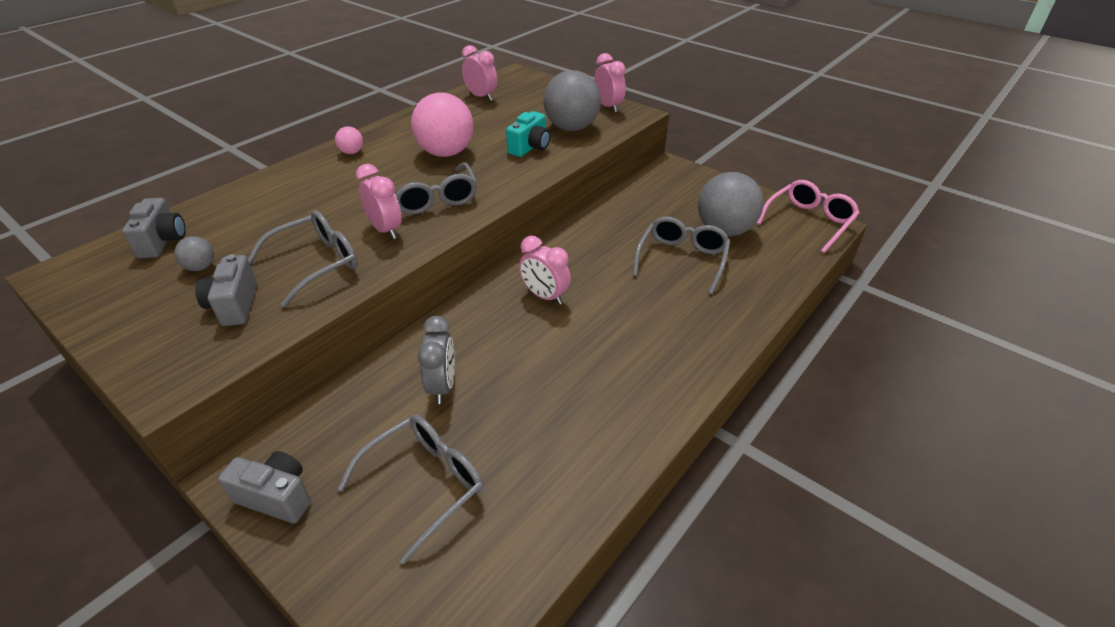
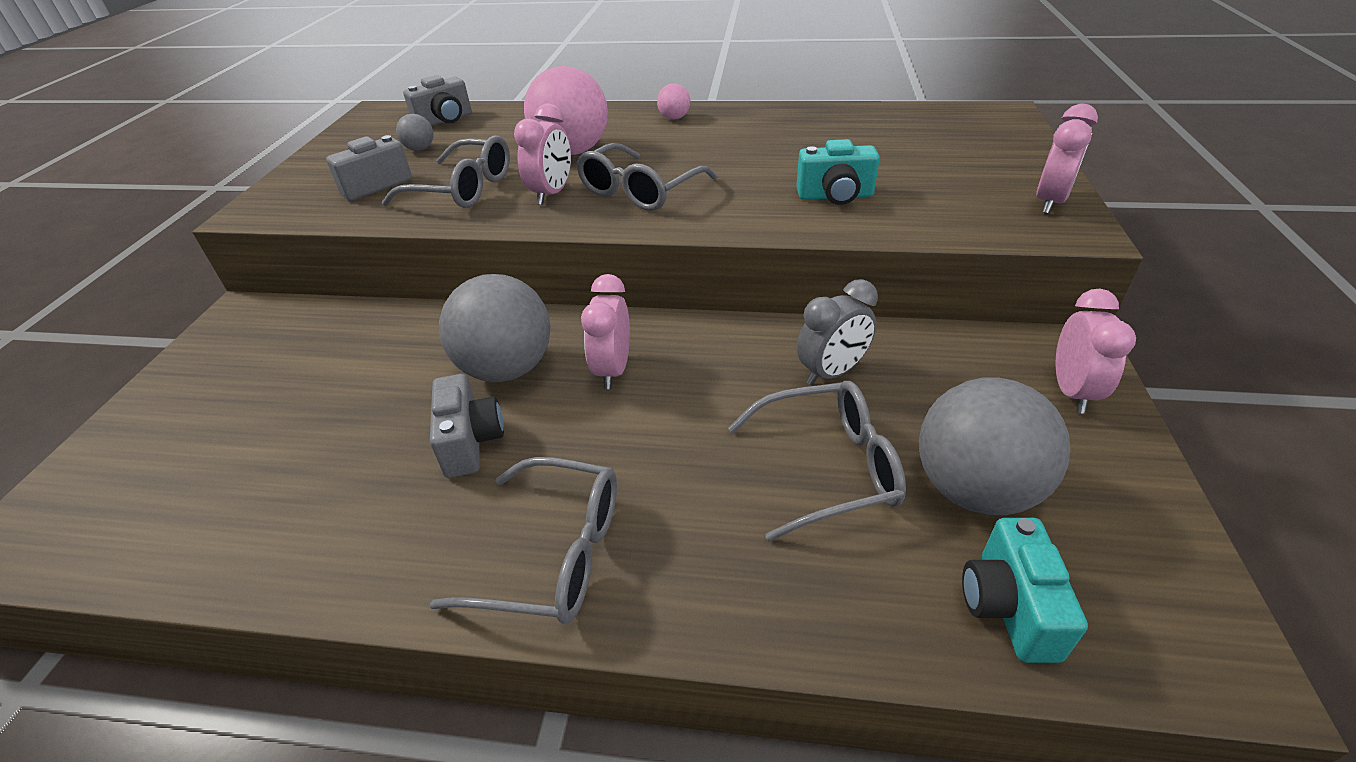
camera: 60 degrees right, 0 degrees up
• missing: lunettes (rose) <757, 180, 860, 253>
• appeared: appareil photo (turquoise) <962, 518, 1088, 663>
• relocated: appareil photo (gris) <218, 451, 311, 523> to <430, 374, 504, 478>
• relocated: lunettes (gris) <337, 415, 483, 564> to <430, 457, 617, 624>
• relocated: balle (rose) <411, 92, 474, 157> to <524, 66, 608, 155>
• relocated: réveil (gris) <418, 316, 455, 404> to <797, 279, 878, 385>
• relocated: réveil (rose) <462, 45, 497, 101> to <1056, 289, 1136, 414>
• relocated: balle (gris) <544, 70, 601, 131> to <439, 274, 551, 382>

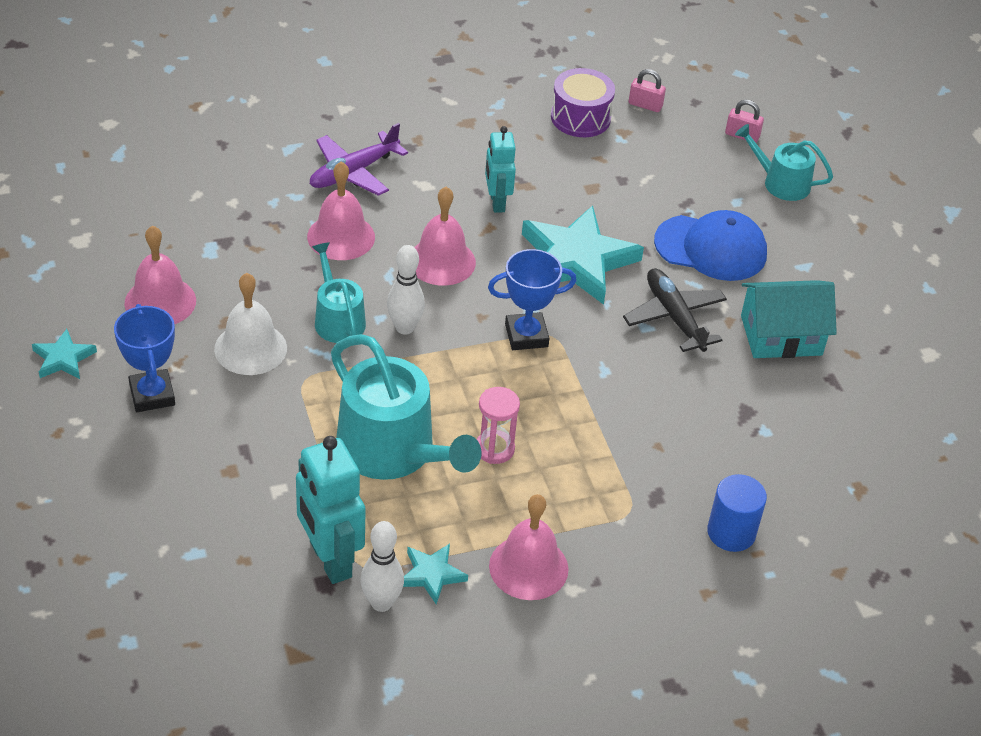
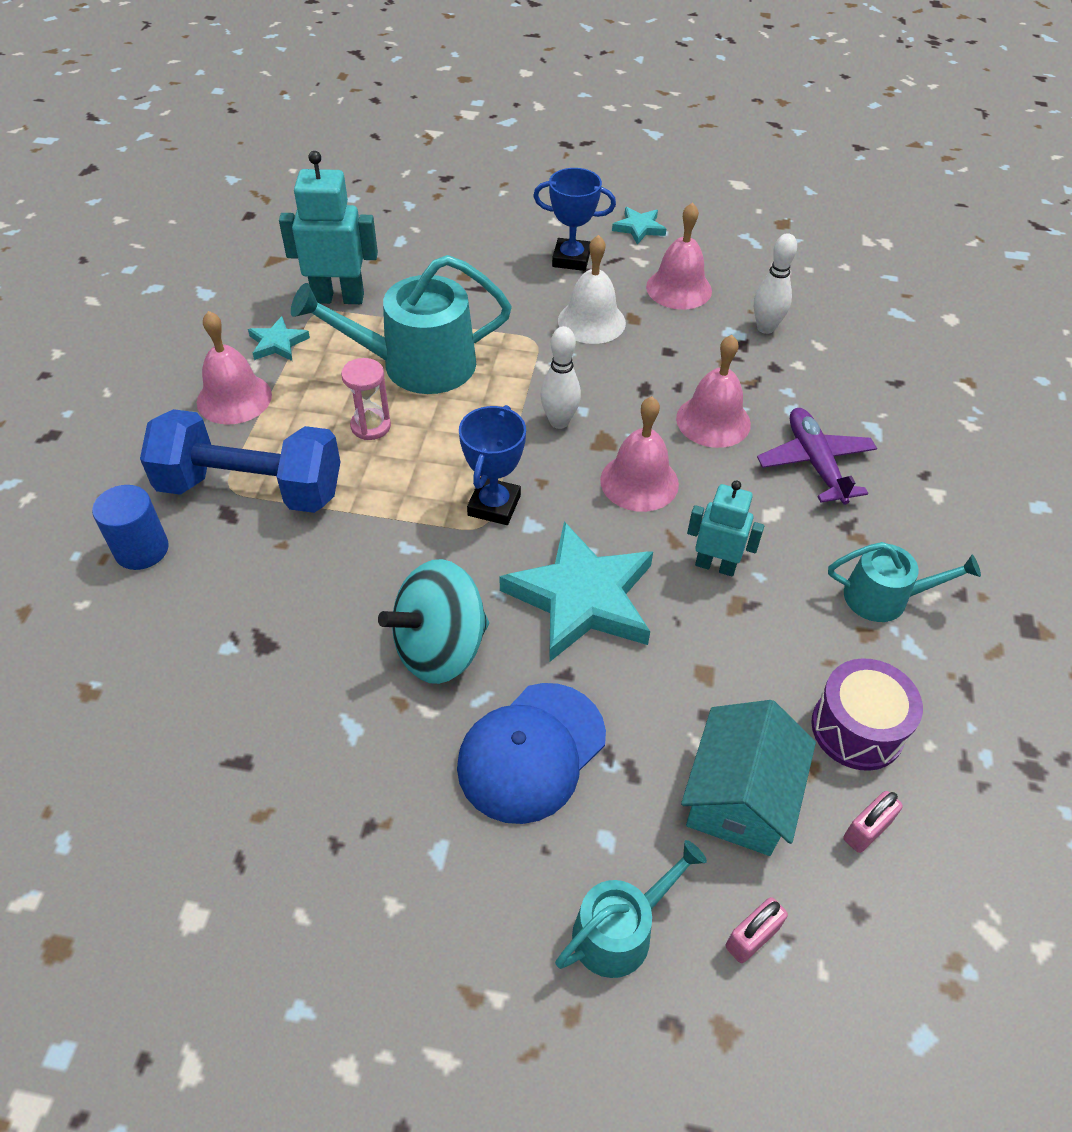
camera: 120 degrees right, 5 degrees up
• appeared: haltère (bleu) <140, 409, 340, 513>
• relocated: arrosoir (turquoise) <312, 242, 366, 343> to <828, 542, 981, 622>
• relocated: quille (blanc) <361, 521, 404, 612> to <754, 233, 797, 334>
• relocated: maison (turquoise) <741, 280, 837, 358> to <681, 700, 816, 856>
• exchanged: avion (noir) <623, 268, 727, 352> to toupie (turquoise) <378, 559, 489, 684>

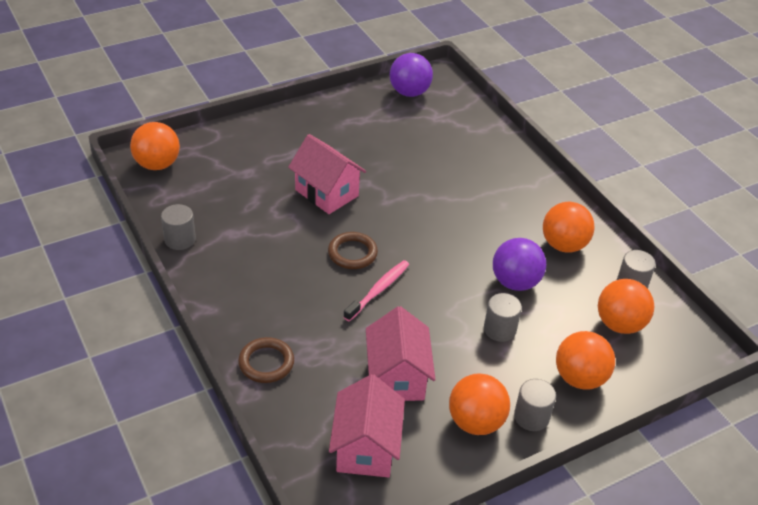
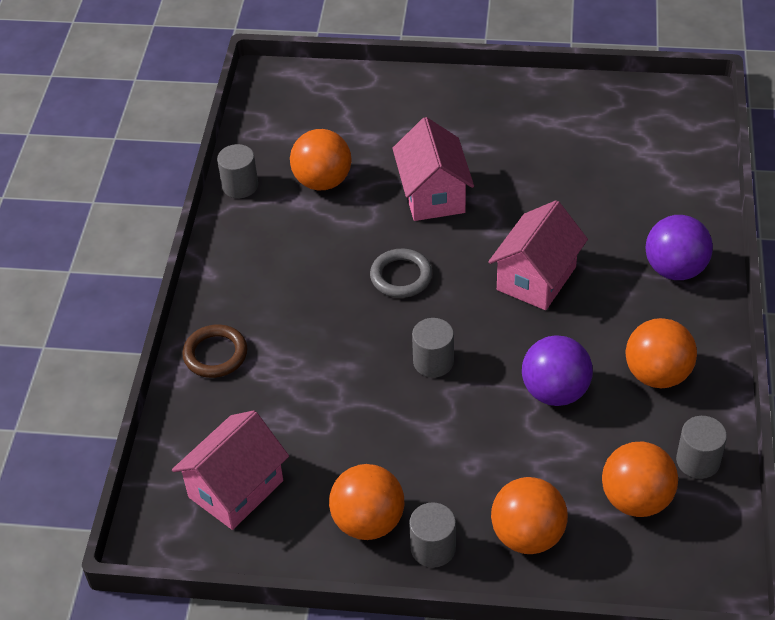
camera: 40 degrees right, 5 degrees up
• missing: brosse à dents (rose) <344, 260, 409, 321>
• relocated: balle (orange) <130, 122, 180, 170> to <290, 129, 351, 190>
• relocated: maison (rose) <366, 306, 436, 401> to <488, 200, 588, 310>
• relocated: balle (violet) <390, 53, 433, 97> to <645, 215, 713, 280>
• relocated: cylindre (gris) <484, 293, 522, 342> to <412, 318, 454, 378>
• colour: anneau (marron) <328, 232, 378, 269> to anneau (gris) <370, 249, 432, 298>

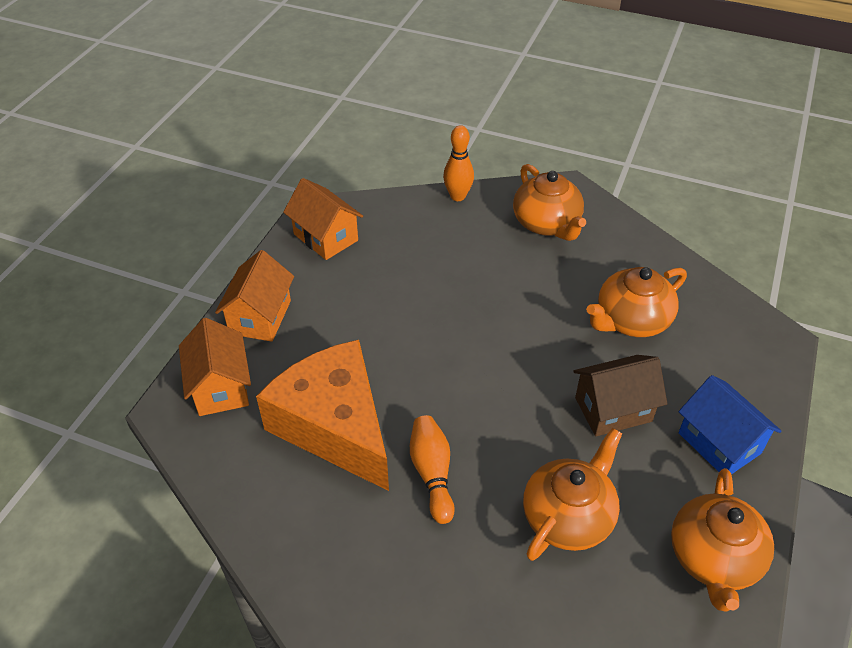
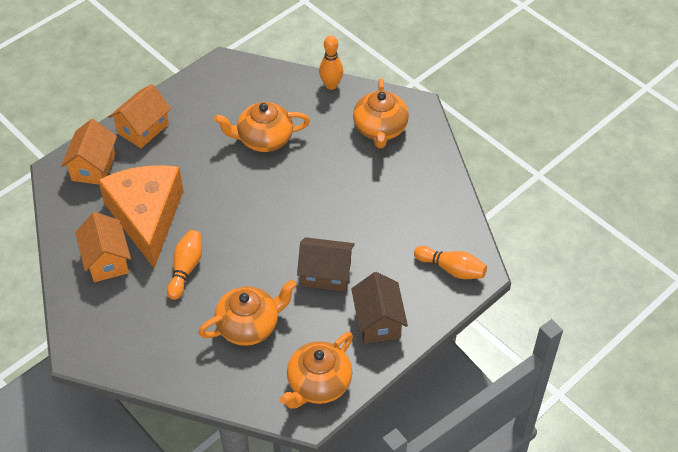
camera: 25 degrees right, 5 degrees up
• appeared: quille (orange) <414, 246, 487, 279>
• relocated: maison (orange) <283, 178, 363, 260> to <75, 212, 131, 282>
• relocated: théière (orange) <586, 267, 687, 337> to <214, 102, 310, 152>
• colour: maison (bleu) <679, 375, 782, 474> to maison (marron) <351, 272, 408, 343>

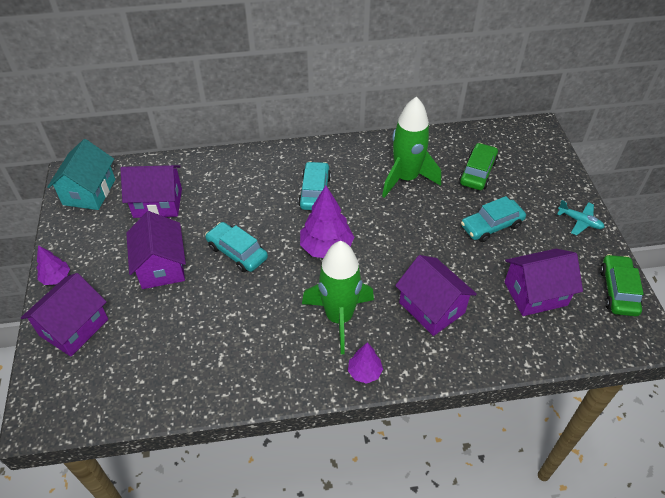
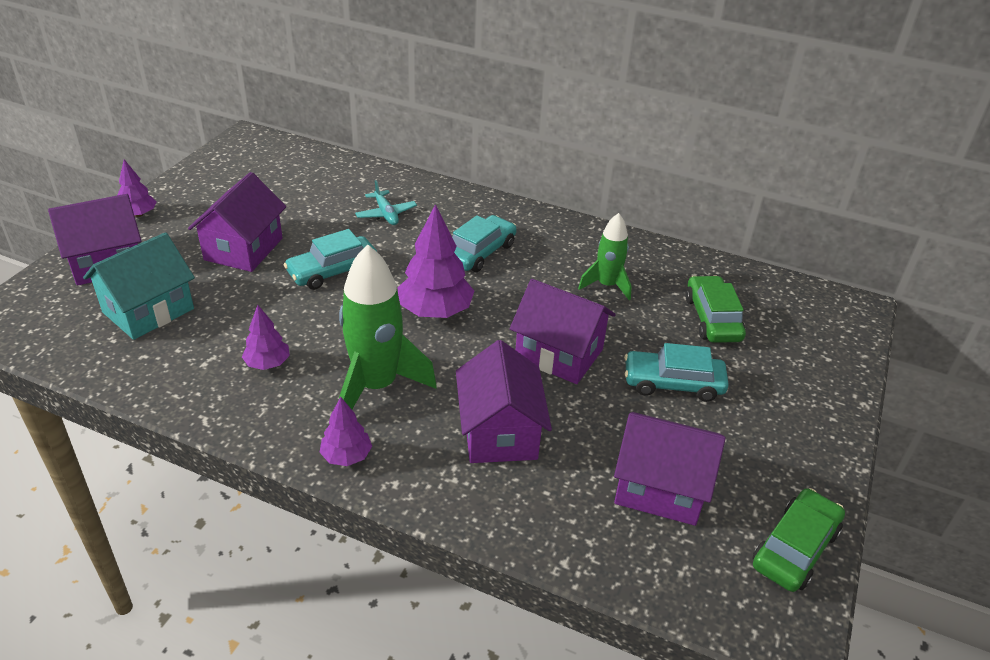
camera: 30 degrees right, 10 degrees down
• appeared: arbre (violet) <242, 305, 290, 370>
• relocated: maison (turquoise) <47, 139, 115, 210> to <83, 232, 195, 340>
• relocated: maison (violet) <121, 165, 182, 218> to <510, 279, 616, 384>
• relocated: avion (turquoise) <557, 200, 604, 236> to <355, 180, 417, 225>
• spun: voiture (turquoise) <205, 222, 268, 272> = <284, 229, 377, 290> 105 degrees counterclockwise
• spun: voiture (vert) <459, 143, 498, 190> = <685, 275, 746, 343> 60 degrees counterclockwise
• size: fusée (vert) <382, 96, 441, 198> = <578, 213, 631, 300> x0.58

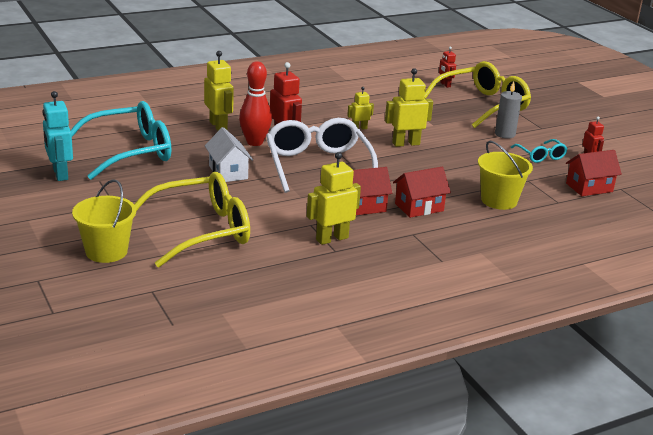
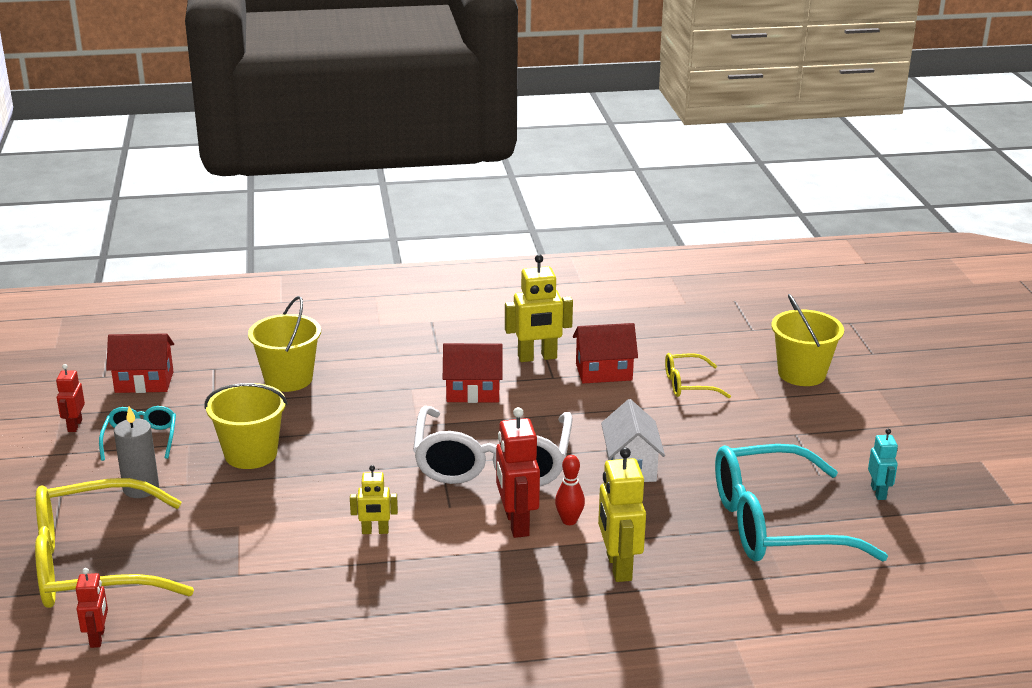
camera: 160 degrees left, 0 degrees up
• missing: robot (jaune) <385, 68, 433, 147>
• appeared: seau (jaune) <205, 383, 287, 469>
• relocated: maison (rouge) <393, 167, 451, 218> to <573, 323, 638, 383>
• size: robot (turquoise) <43, 91, 73, 181> = <868, 429, 898, 500> x0.58
• size: lunettes (jaune) <134, 172, 250, 267> = <665, 353, 731, 398> x0.47
• size: quille (rouge) <239, 61, 272, 146> = <555, 455, 585, 525> x0.55

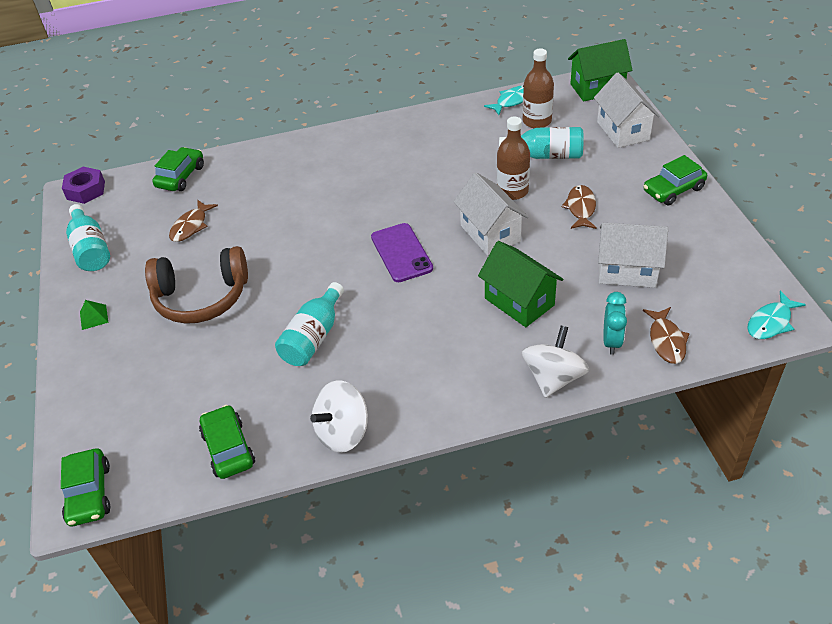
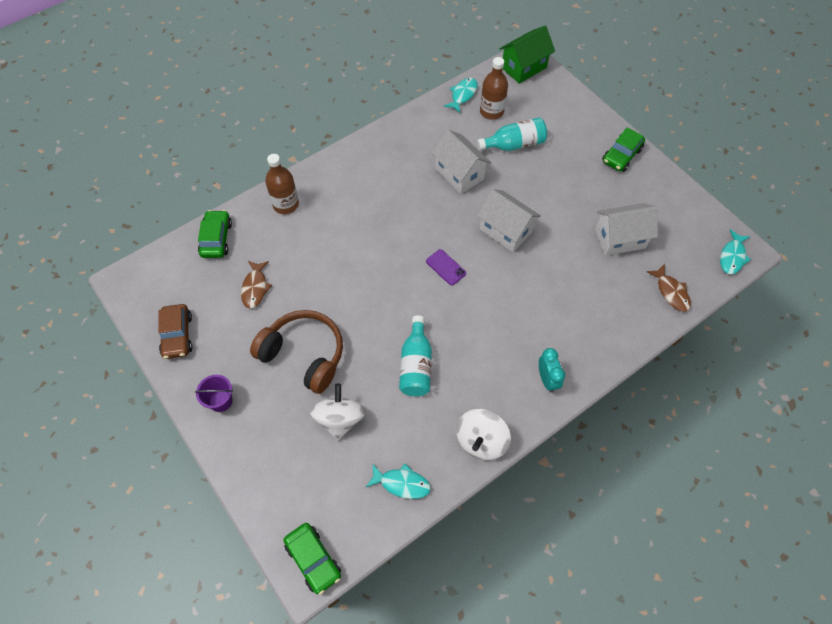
camera: 25 degrees left, 15 degrees up
• missing: écrou (violet) <62, 167, 105, 204>
• missing: maison (vert) <478, 241, 563, 327>
• missing: poisson (marron) <561, 185, 597, 229>
• relocated: bouteille (marron) <497, 117, 530, 200> to <265, 154, 299, 214>
• relocated: toupie (blanc) <522, 326, 589, 398> to <310, 384, 366, 440>
• relocated: maison (blanc) <594, 73, 660, 148> to <431, 129, 491, 194>
• relocated: réveil (turquoise) <603, 292, 627, 355> to <539, 348, 565, 393>
• exchanged: bouteille (turquoise) <66, 204, 110, 271> to voiture (marron) <158, 304, 192, 359>
• exchanged: pyramide (vert) <80, 300, 109, 330> to seau (violet) <195, 375, 233, 412>
• exchanged: voiture (vert) <199, 405, 255, 479> to poisson (turquoise) <366, 463, 431, 499>
• spun: casque audio (marron) <145, 246, 248, 324> = <250, 310, 343, 394> 120 degrees counterclockwise
• size: téléphone (violet) <371, 223, 433, 282> = <426, 249, 466, 285> x0.63

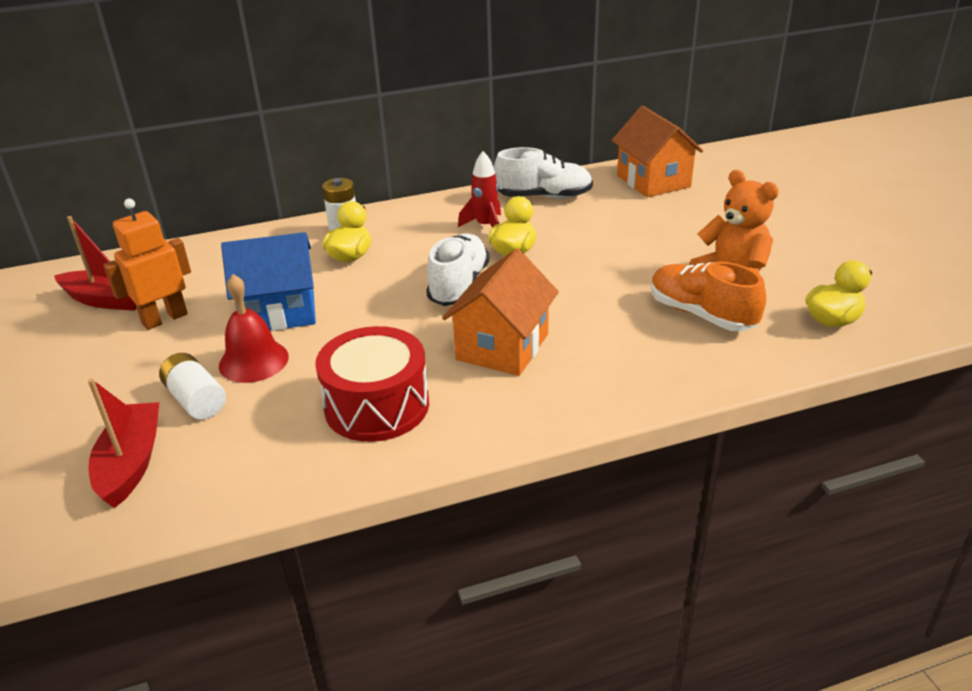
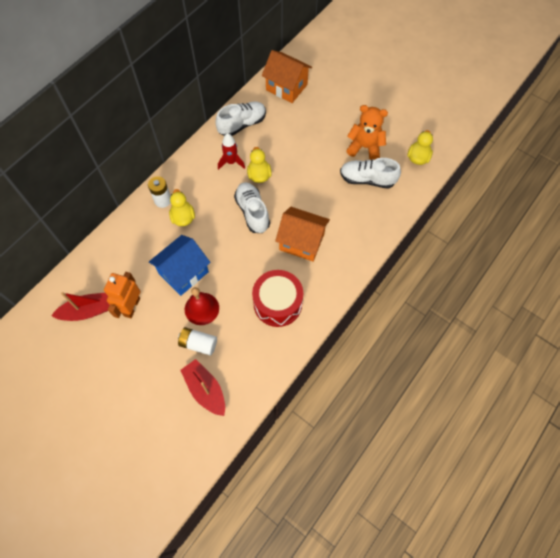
camera: 35 degrees left, 30 degrees up
• colour: chaussure (orange) <651, 262, 766, 331> to chaussure (blanc) <340, 158, 401, 189>
• spun: maison (orange) <442, 249, 559, 376> = <275, 207, 330, 262> 60 degrees counterclockwise

